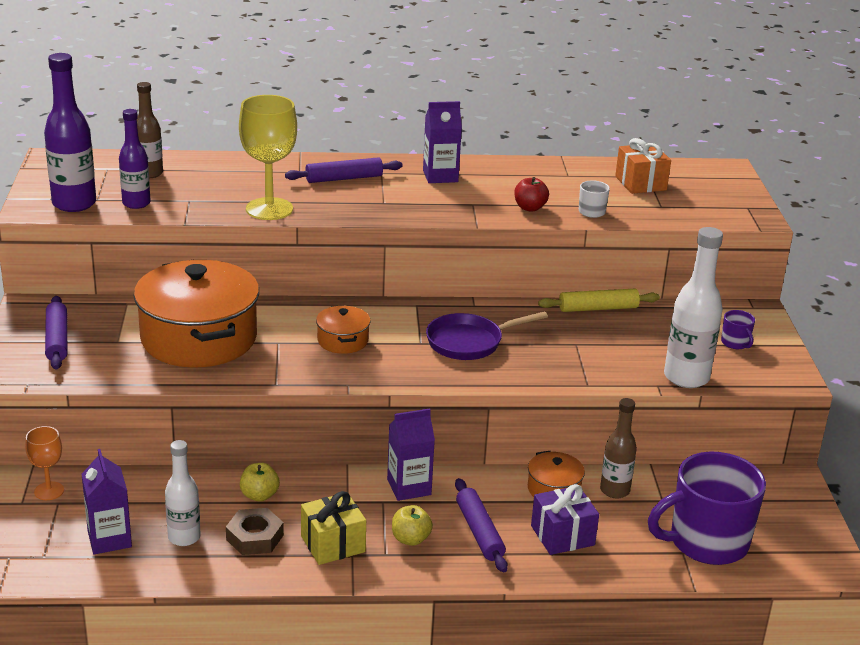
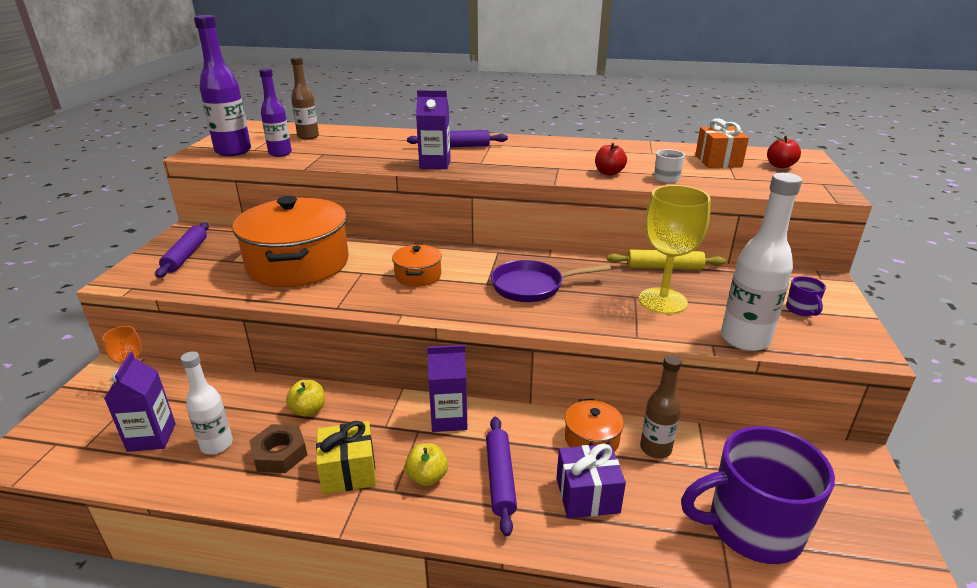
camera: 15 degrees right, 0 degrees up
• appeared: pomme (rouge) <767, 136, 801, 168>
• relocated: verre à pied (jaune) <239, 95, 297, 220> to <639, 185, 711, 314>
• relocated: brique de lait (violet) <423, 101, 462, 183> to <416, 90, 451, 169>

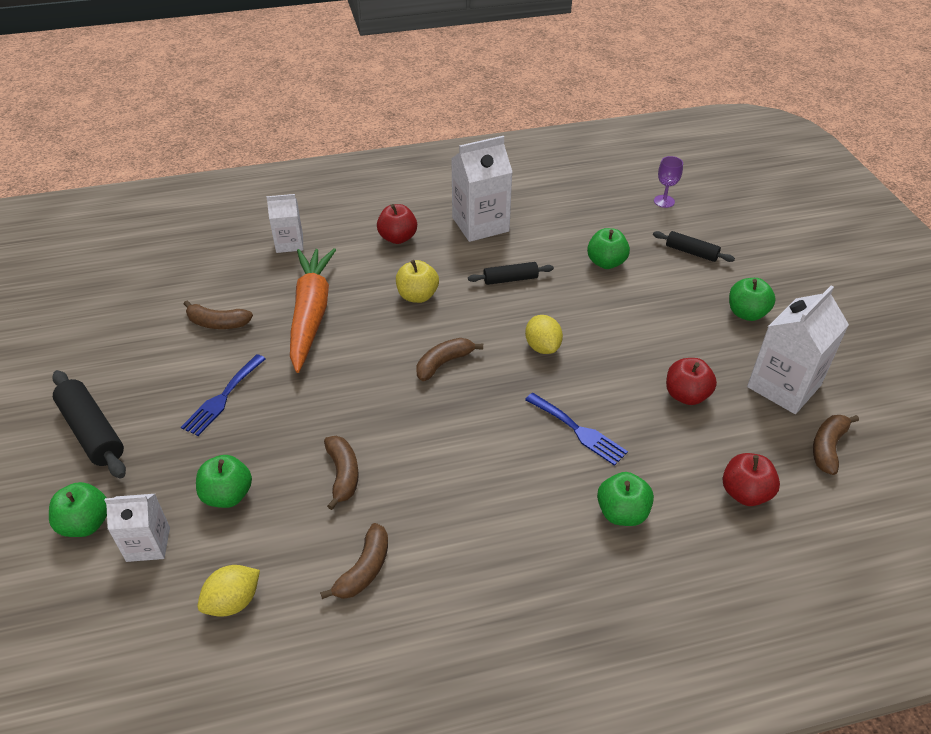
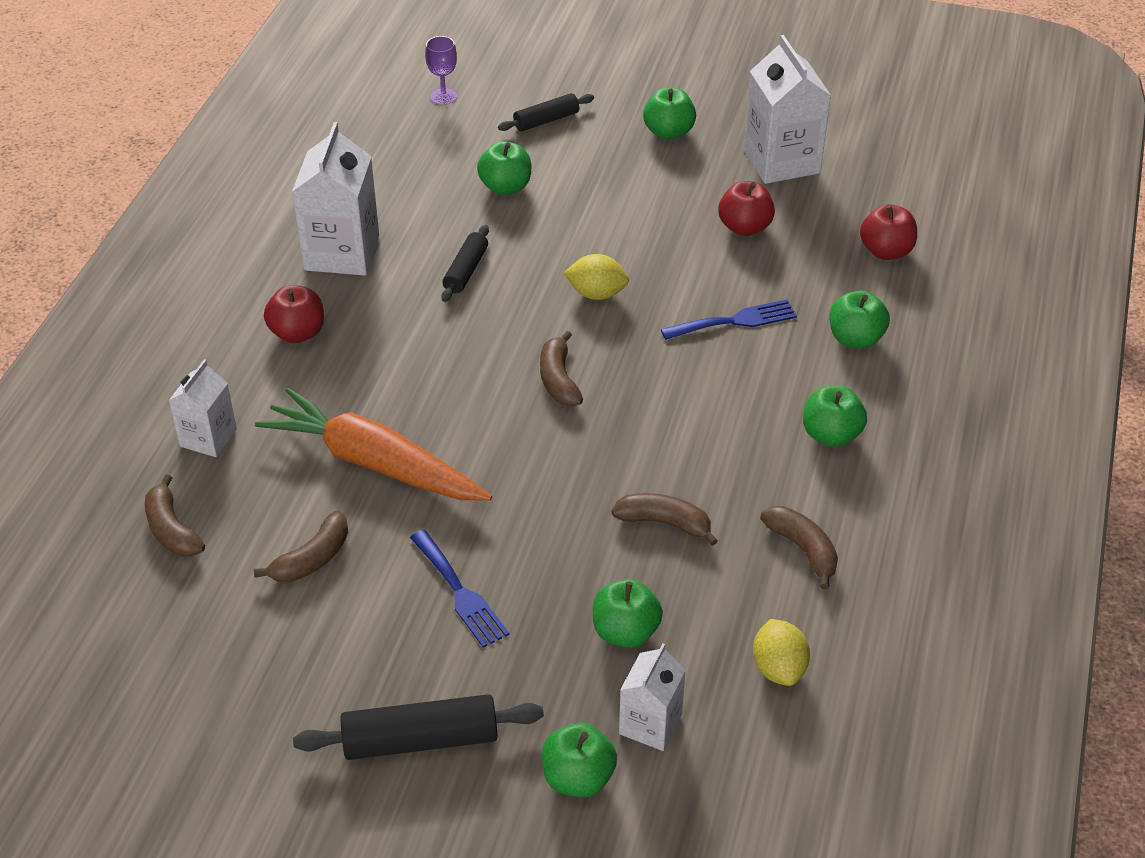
camera: 60 degrees left, 0 degrees up
• missing: pomme (jaune) <396, 260, 439, 303>
• appeared: pomme (vert) <803, 386, 867, 447>
• relocated: banane (marron) <813, 415, 859, 475> to <145, 475, 205, 557>

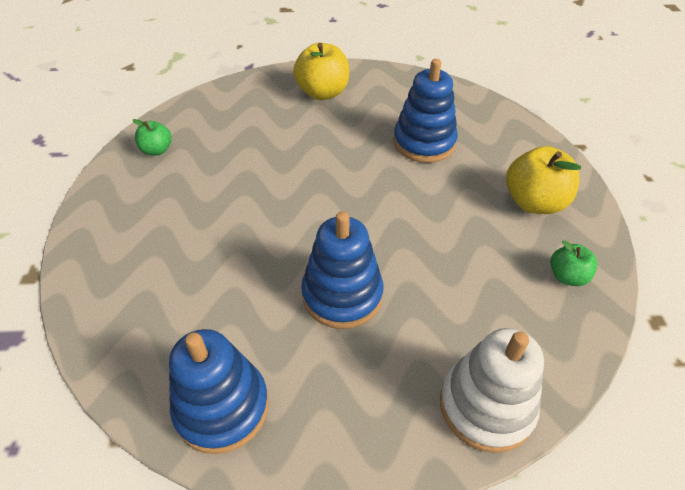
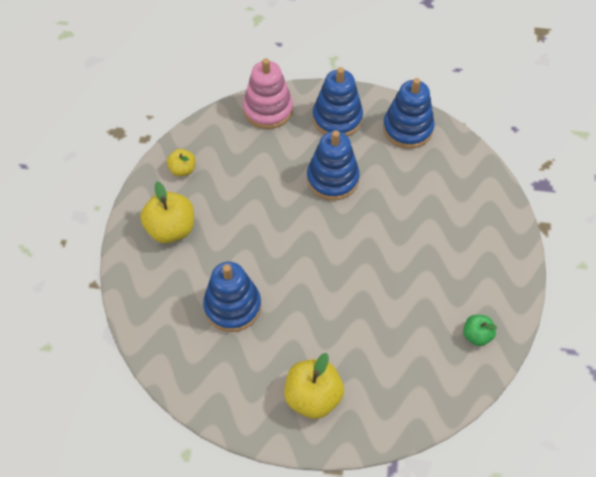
camera: 170 degrees left, 10 degrees up
• appeared: jouet à empiler (bleu) <313, 67, 363, 136>
• colour: jouet à empiler (blanc) <440, 328, 544, 453> to jouet à empiler (rose) <243, 58, 293, 129>
• colour: pomme (vert) <550, 240, 597, 286> to pomme (jaune) <167, 149, 195, 176>

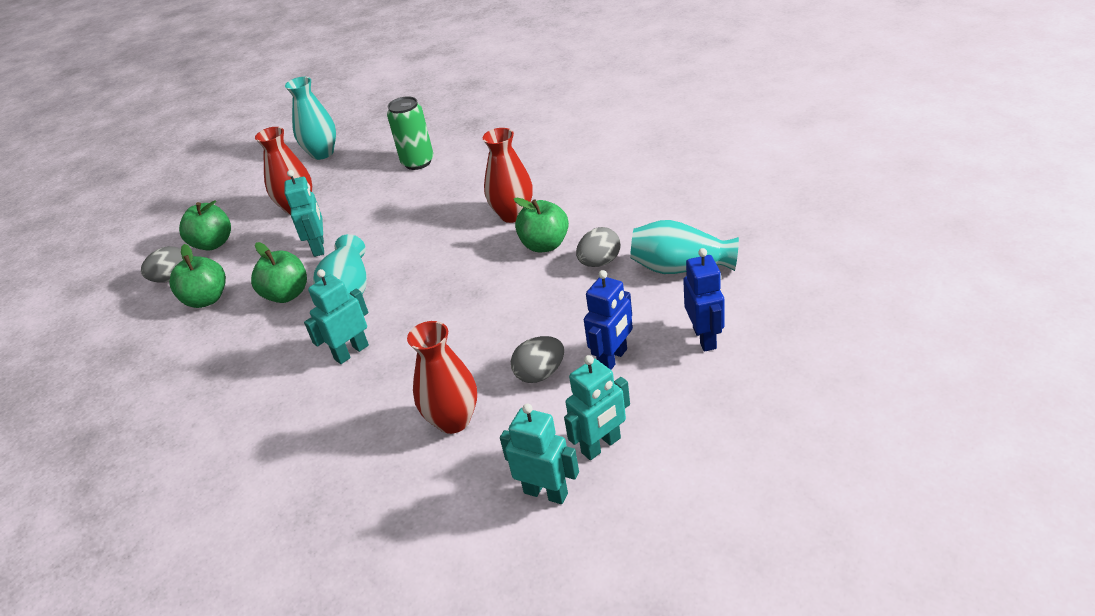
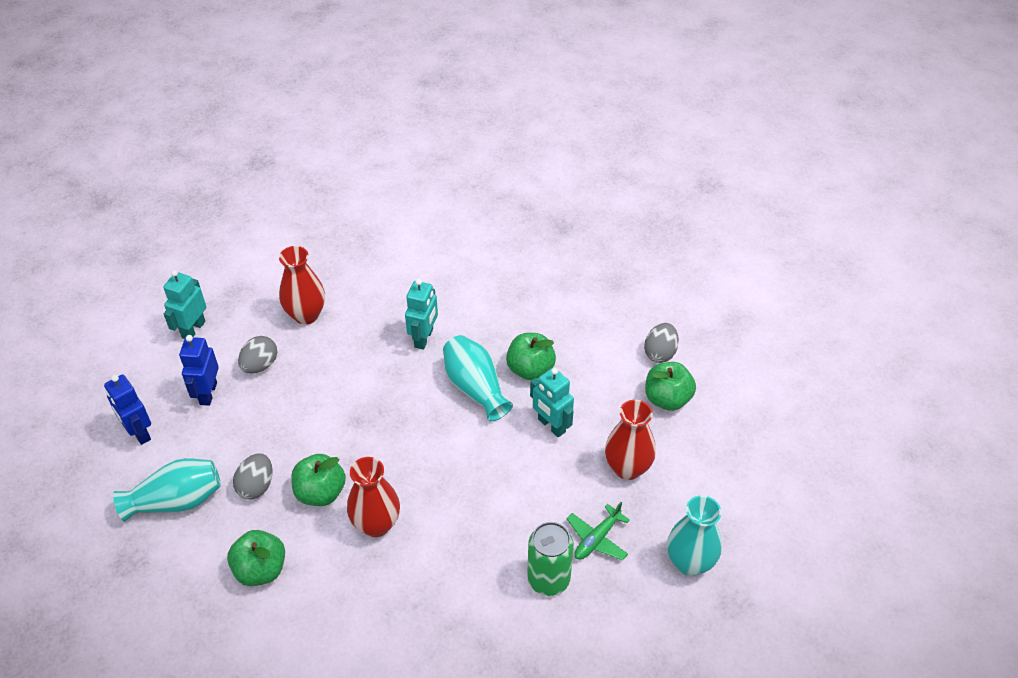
camera: 145 degrees right, 10 degrees up
• missing: robot (turquoise) <500, 404, 579, 504>
• appeared: avion (vert) <566, 502, 630, 560>
• relocated: pomme (vert) <169, 244, 226, 308> to <227, 530, 285, 586>

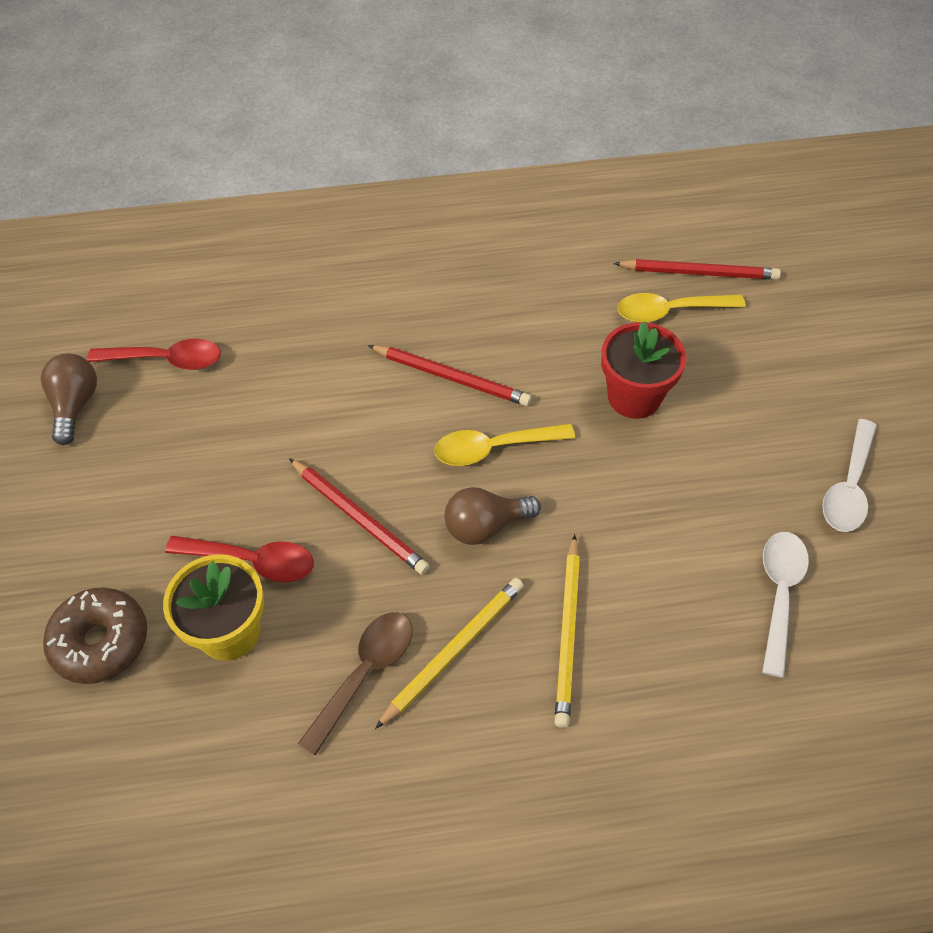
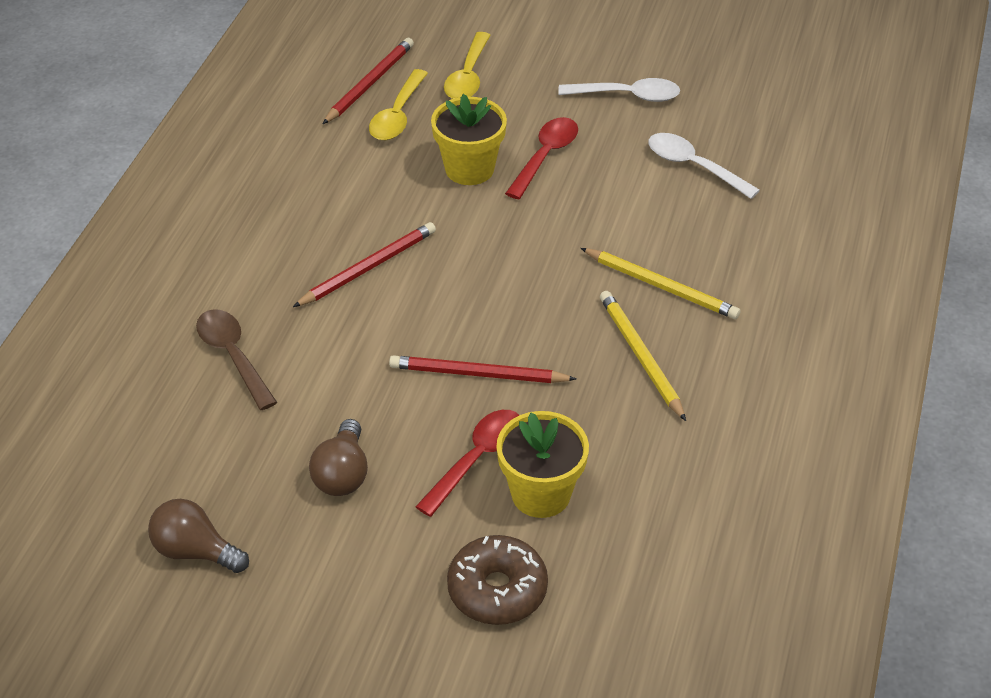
camera: 65 degrees left, 10 degrees down
• relocated: cuillère (rouge) <87, 339, 221, 370> to <505, 117, 578, 199>
• relocated: cuillère (marron) <298, 612, 412, 756> to <196, 309, 277, 410>
• relocated: cuillère (jaune) <434, 424, 575, 466> to <444, 32, 491, 99>
• relocated: ampoule (marron) <444, 487, 541, 545> to <309, 419, 368, 496>
• colour: pot de fleurs (rouge) <601, 321, 686, 419> to pot de fleurs (jaune) <431, 94, 507, 185>
• spun: crayon (rouge) <289, 458, 430, 575> = <389, 355, 576, 383> 150 degrees counterclockwise
• spun: cuillère (blanc) <822, 419, 877, 532> = <558, 78, 680, 102> 45 degrees counterclockwise

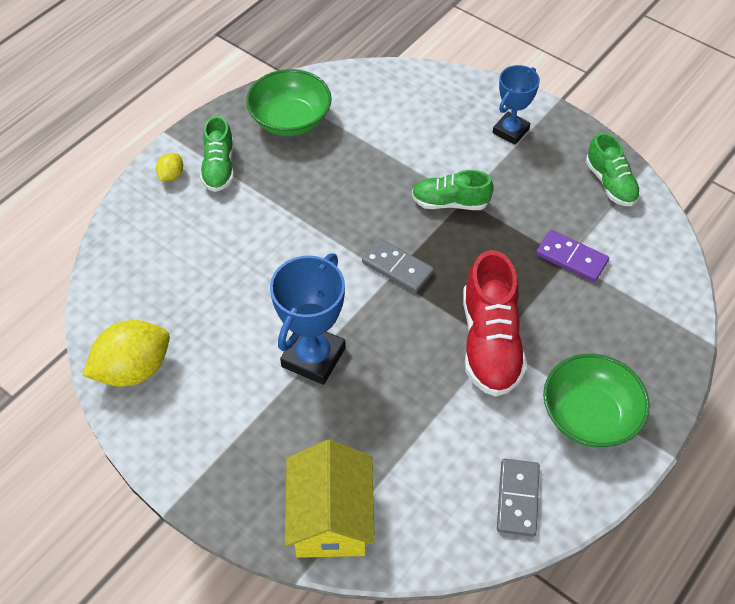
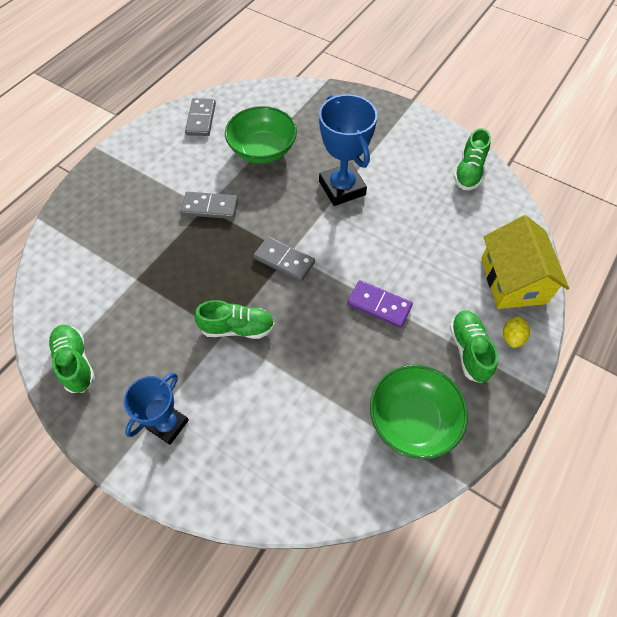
camera: 175 degrees right, 5 degrees up
• relocated: maison (jaune) <285, 440, 375, 558> to <481, 215, 569, 309>
• relocated: domino (violet) <536, 230, 609, 282> to <347, 280, 413, 328>
• relocated: bol (vert) <543, 354, 650, 448> to <225, 106, 297, 164>
• exchanged: citron (jaune) <83, 320, 170, 387> to chaussure (vert) <454, 128, 491, 190>
• exchanged: chaussure (rouge) <463, 250, 527, 397> to domino (gris) <181, 192, 238, 219>
• spun: trophée (bleu) <270, 254, 346, 385> = <319, 94, 378, 206> 45 degrees counterclockwise

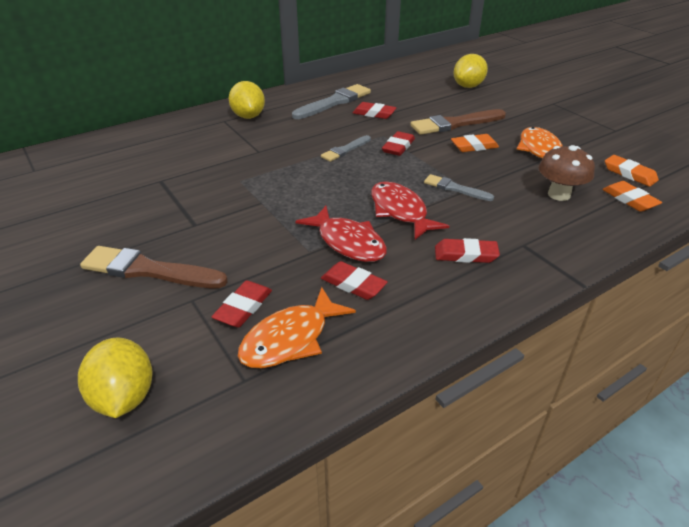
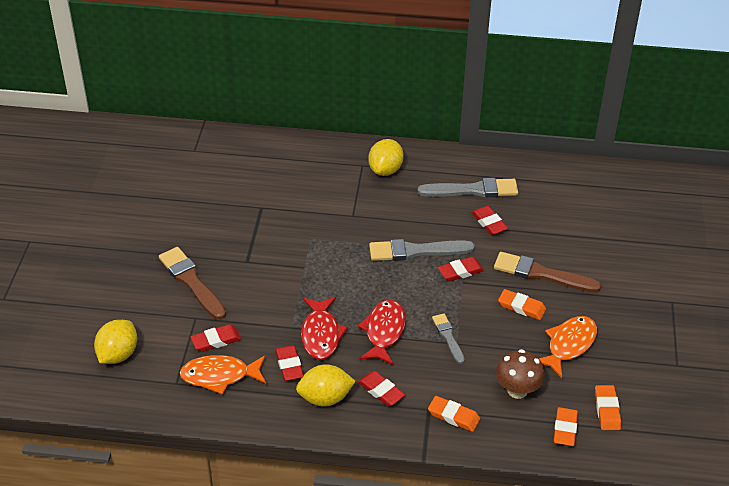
camera: 40 degrees right, 5 degrees up
• appeared: gomme (orange) <428, 396, 480, 432>
• relocated: citron (jaune) <454, 54, 488, 88> to <296, 364, 356, 407>
• size: pinceau (gris) <321, 135, 371, 162> = <369, 239, 475, 261> x1.74

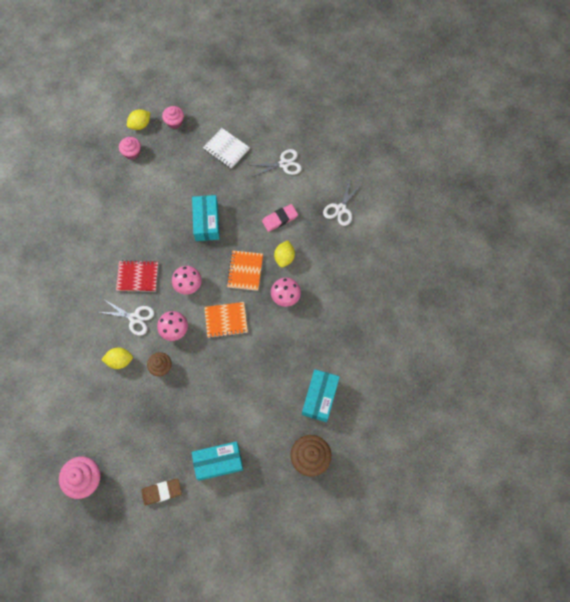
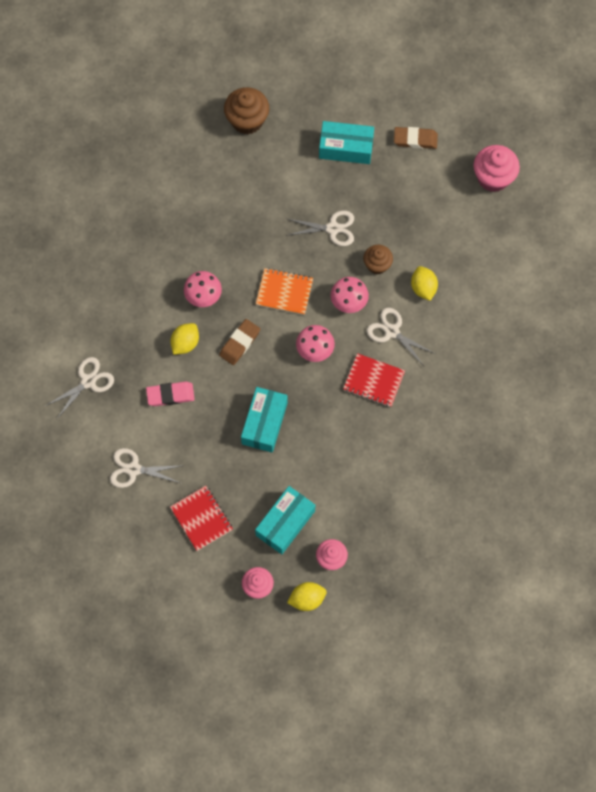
camera: 160 degrees left, 0 degrees up
• appeared: ciseaux (blanc) <288, 211, 354, 246>
• relocated: boîte (turquoise) <302, 369, 340, 422> to <255, 486, 315, 554>
• exchanged: carnet (orange) <227, 251, 263, 291> to gomme (marron) <219, 319, 260, 365>
• colour: carnet (blanc) <203, 128, 250, 169> to carnet (rouge) <170, 486, 233, 551>
• spun: citron (jaune) <101, 347, 133, 369> = <411, 266, 438, 301> 60 degrees clockwise

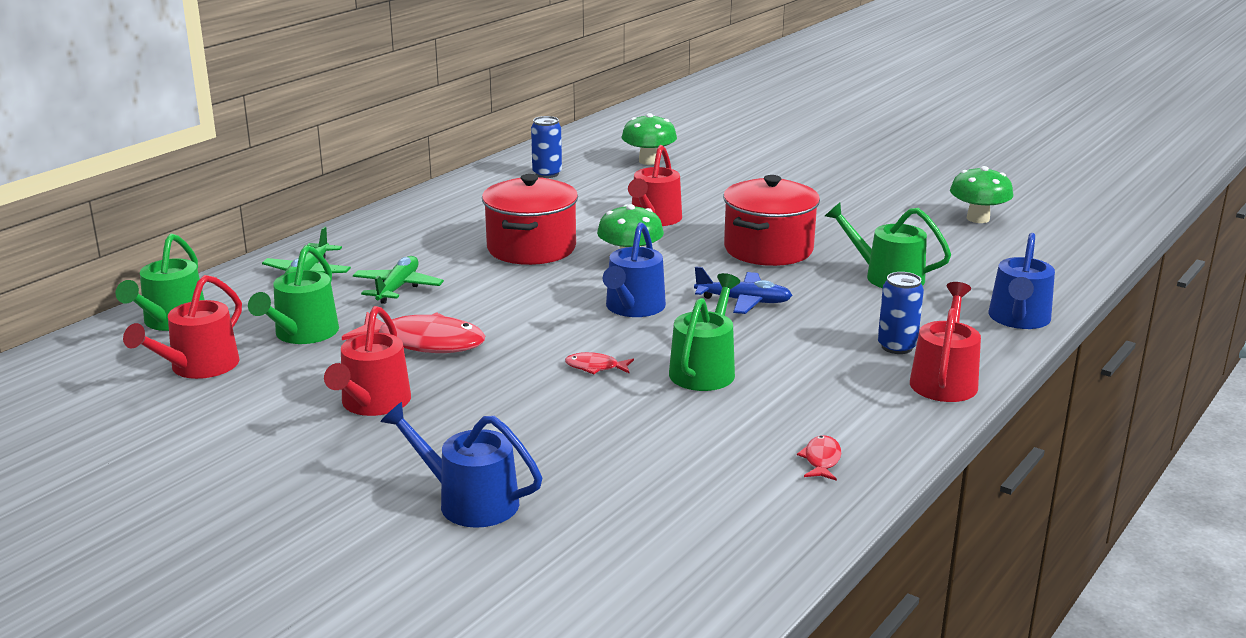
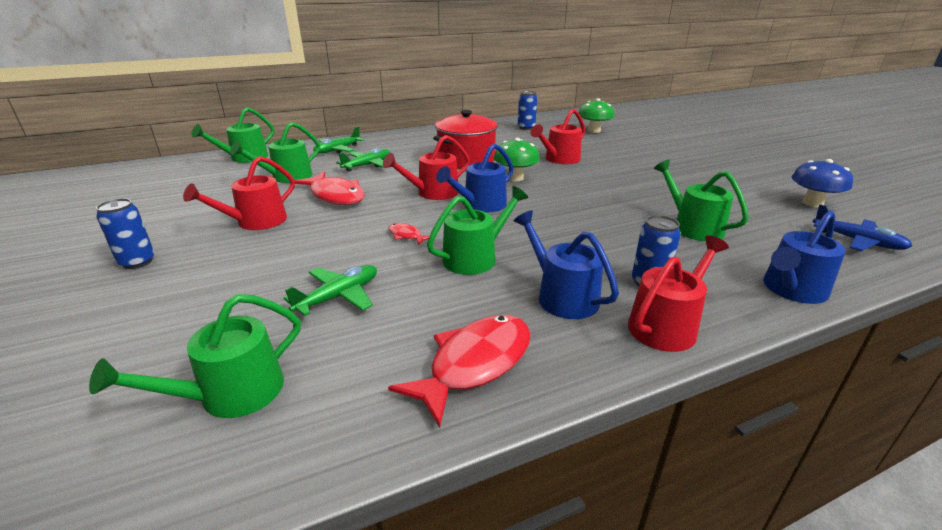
camera: 30 degrees right, 5 degrees up
• missing: marmite (rouge) <723, 175, 820, 266>
• appeared: arrosoir (vert) <89, 294, 301, 418>
• appeared: canette (bleu) <96, 198, 155, 269>
• appeared: avion (vert) <284, 265, 377, 316>
• relocated: arrosoir (rouge) <123, 275, 242, 379> to <383, 135, 470, 200>
• relocated: arrosoir (bleu) <380, 402, 542, 528> to <514, 210, 619, 319>
• relocated: avion (bleu) <694, 266, 793, 314> to <812, 204, 912, 251>
• colour: champignon (vert) <950, 166, 1013, 223> to champignon (bleu) <792, 159, 853, 207>
• size: poisson (rouge) <797, 435, 841, 481> = <388, 315, 531, 428> x2.13

